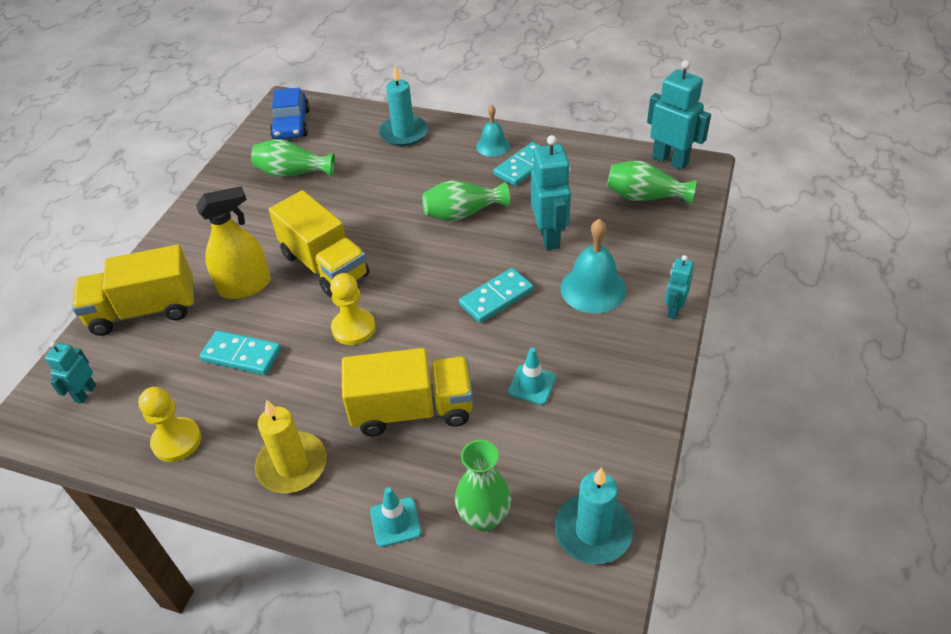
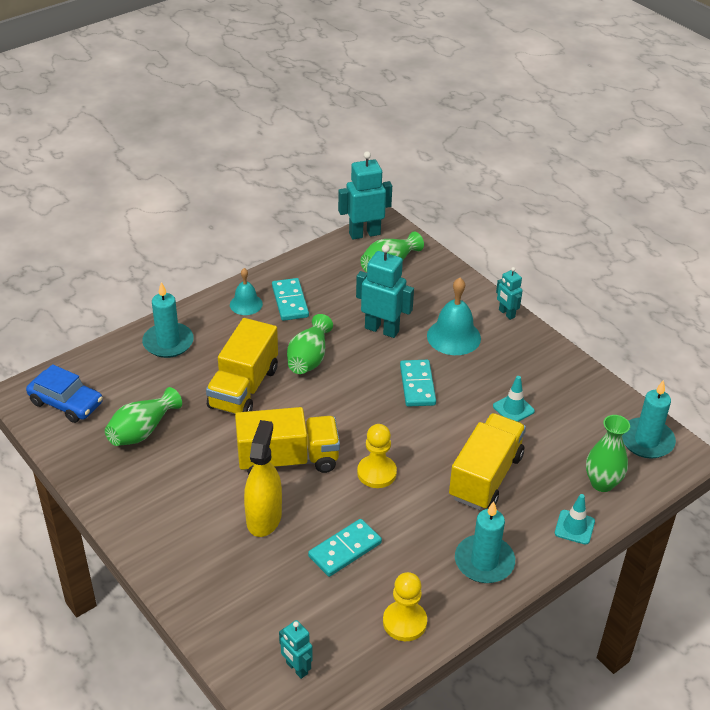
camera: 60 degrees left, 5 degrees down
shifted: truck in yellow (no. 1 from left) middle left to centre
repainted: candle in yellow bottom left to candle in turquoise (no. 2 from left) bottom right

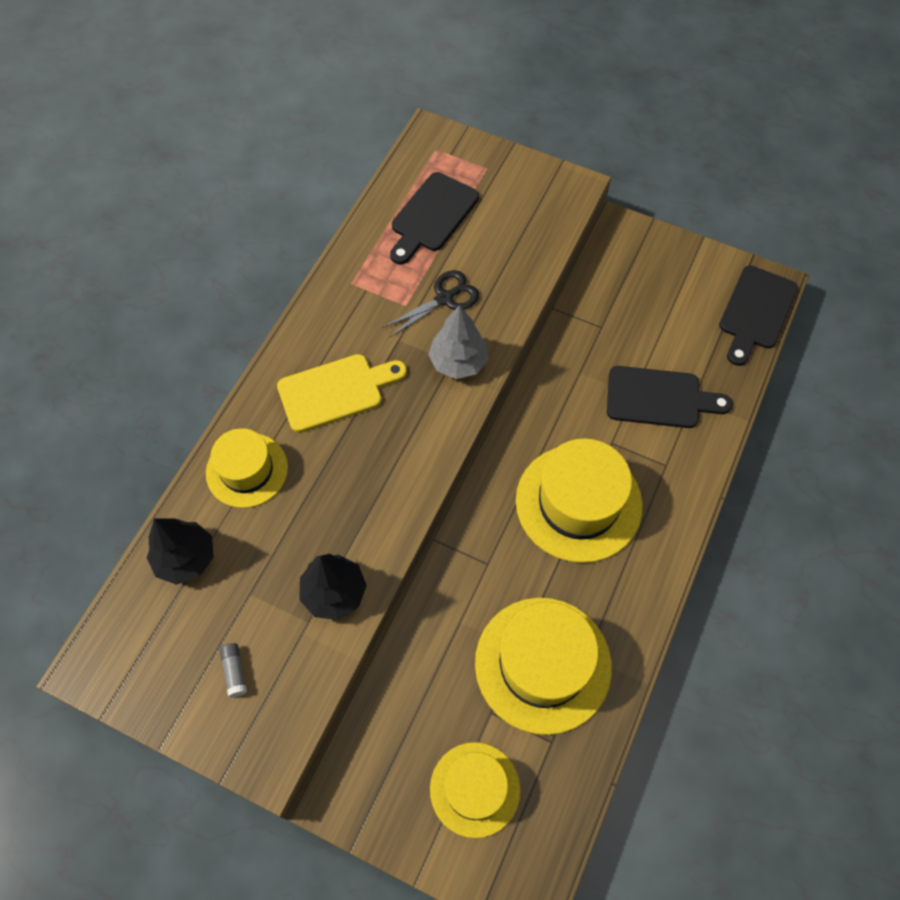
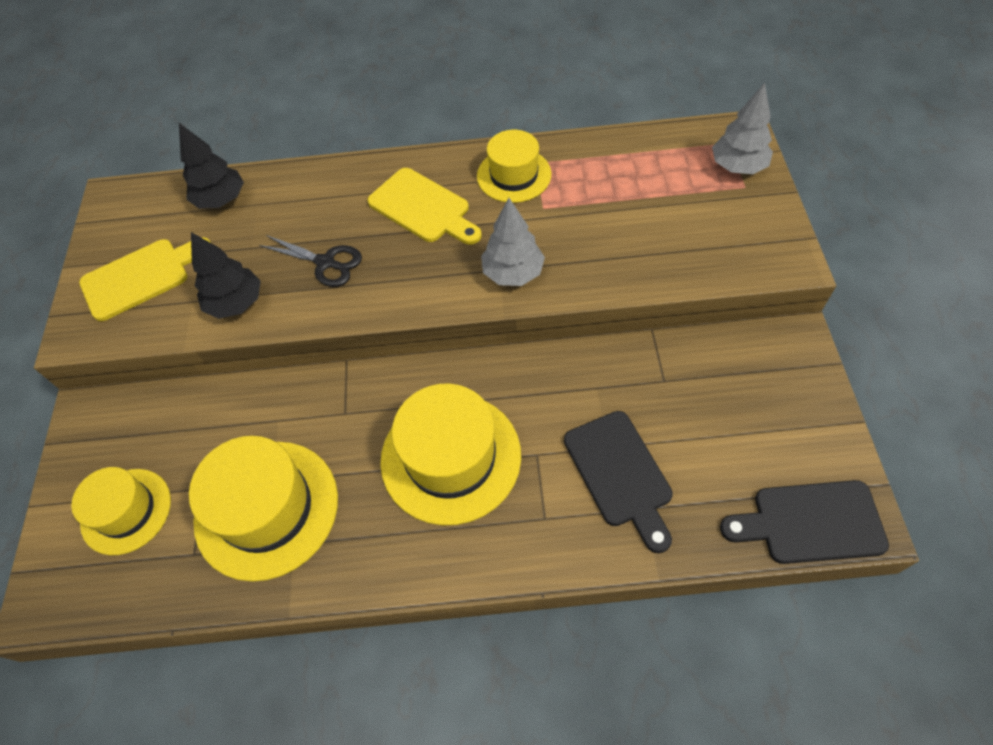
camera: 65 degrees right, 5 degrees down
gone: cutting board in black (no. 1 from left) top centre
new: tree in grey (no. 2 from left) top right
shifted: scissors in black centre to middle left; hat in yellow (no. 1 from left in the first image) middle left to hat in yellow (no. 4 from left) top centre
swapped: glue stick in grey bottom left to cutting board in yellow (no. 1 from left) middle left

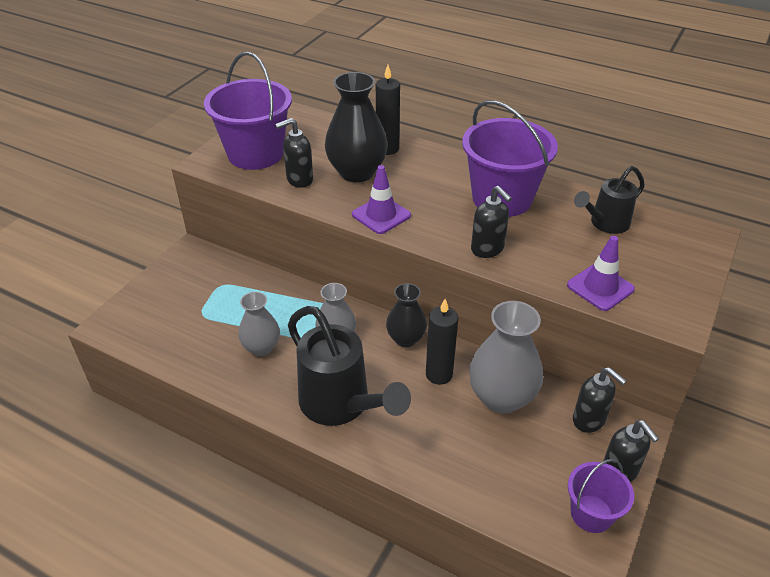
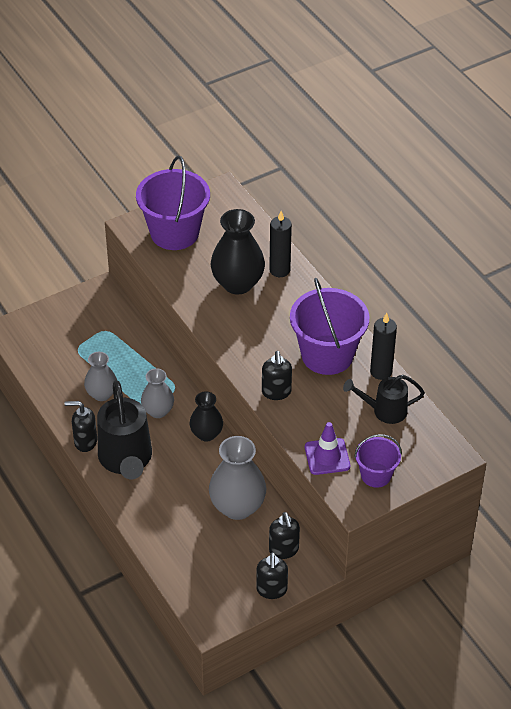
camera: 30 degrees right, 5 degrees up
gone: traffic cone in purple (no. 1 from left) centre
shifted: soap dispenser in black (no. 1 from left) top centre to middle left; bucket in purple (no. 3 from left) bottom right to middle right; candle in black (no. 2 from left) centre to middle right

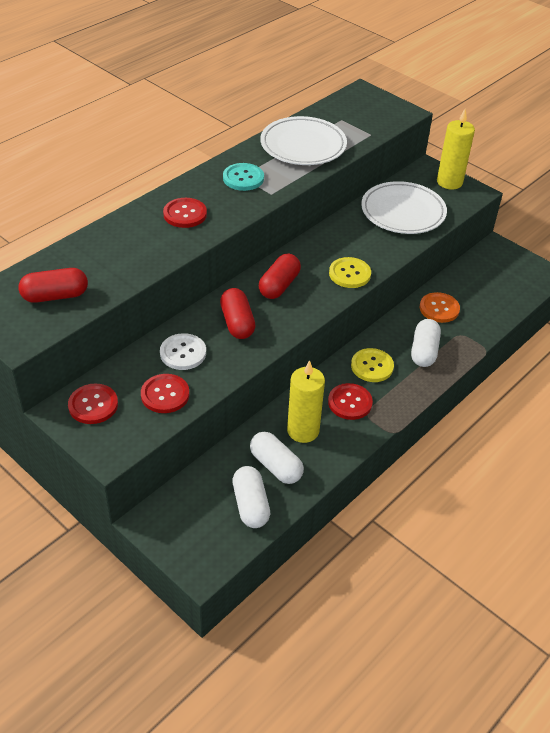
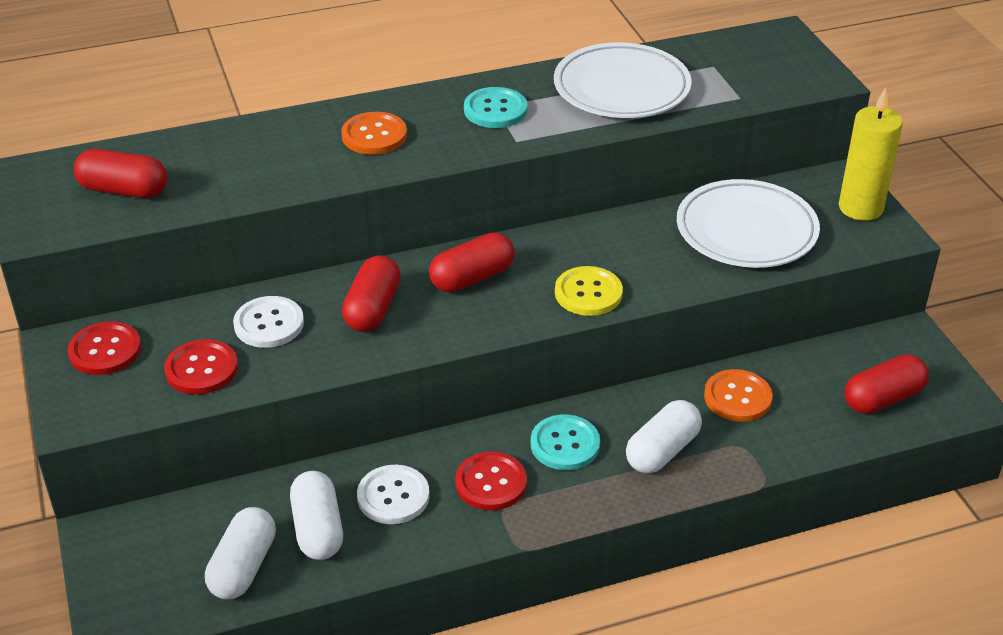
camera: 30 degrees right, 5 degrees down
new: capsule in red (no. 4 from left) middle right
swapped: candle in yellow (no. 1 from left) centre to button in white (no. 2 from left) bottom centre
repainted: button in red (no. 3 from left) top centre to button in orange (no. 1 from left) top centre; button in yellow (no. 2 from left) middle right to button in turquoise (no. 2 from left) bottom centre

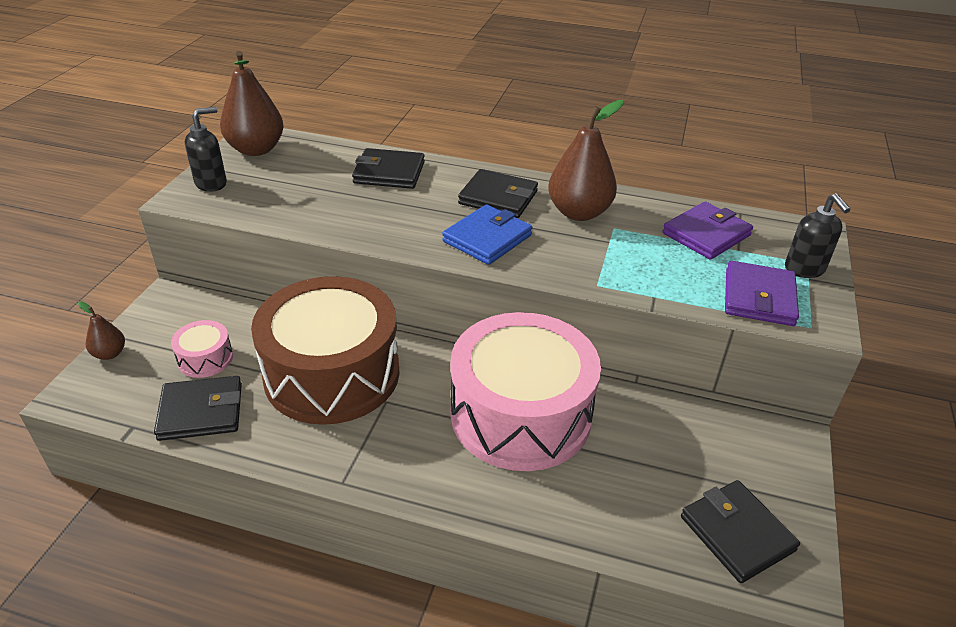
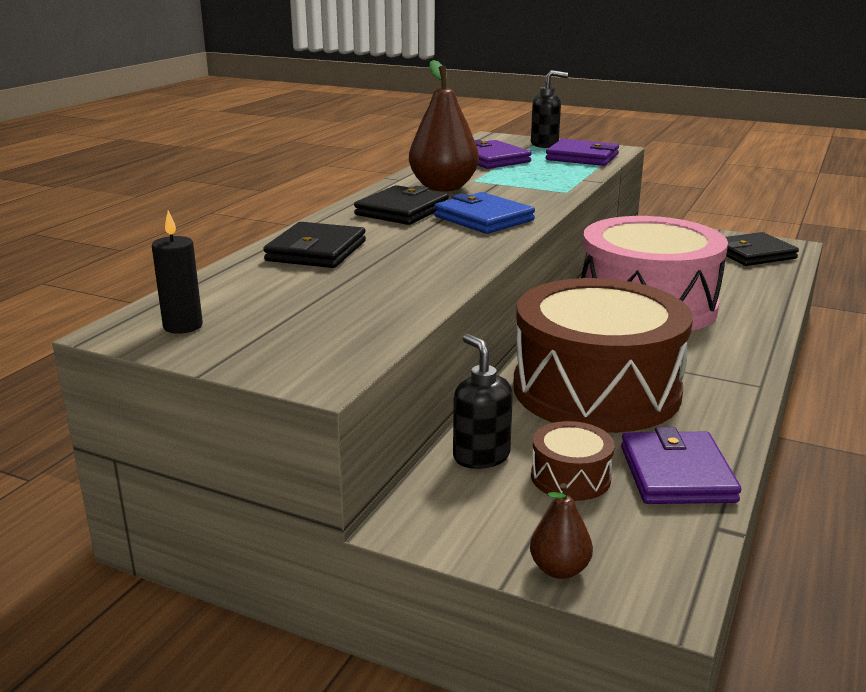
camera: 80 degrees left, 15 degrees down
shifted: soap dispenser in black (no. 1 from left) top left to centre
swapped: pear in brown (no. 2 from left) top left to candle in black middle left
repainted: drum in pink (no. 1 from left) middle left to drum in brown (no. 1 from left) centre; wallet in black (no. 1 from left) middle left to wallet in purple (no. 3 from left) bottom right

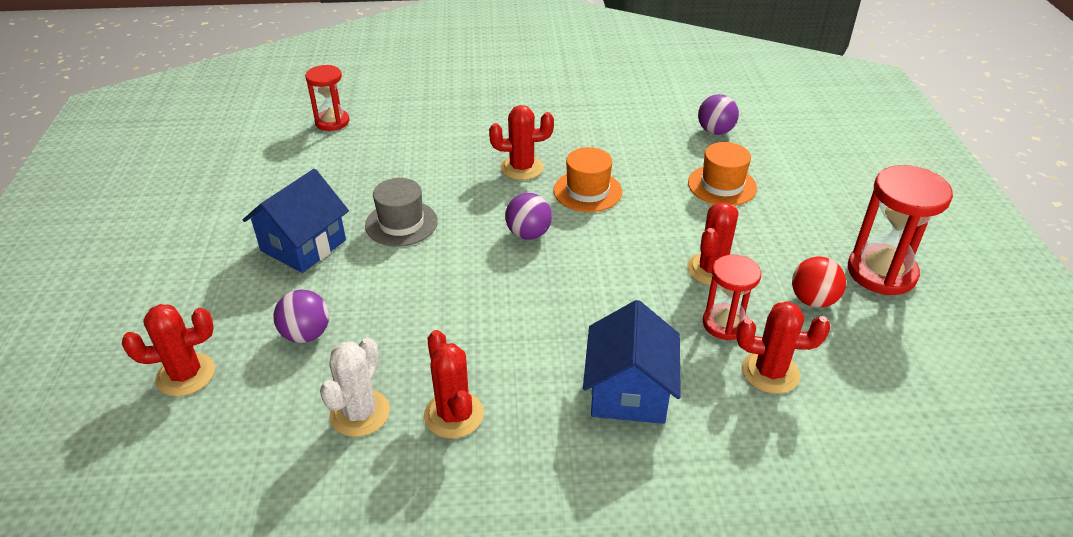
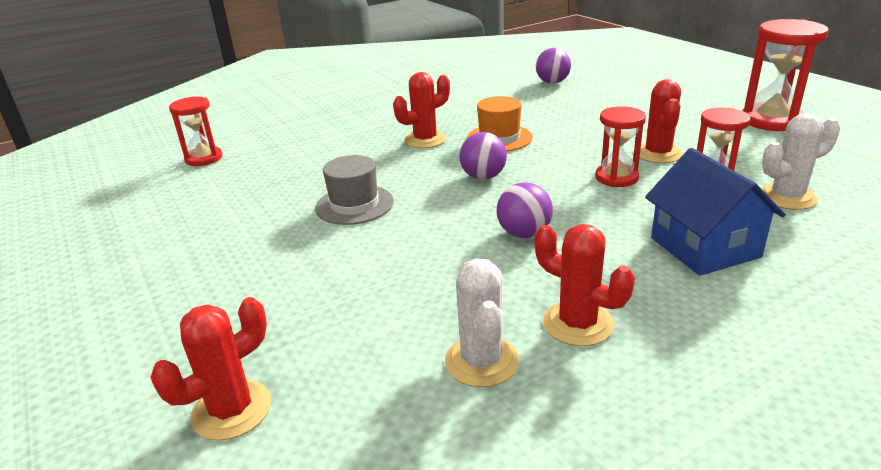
camera: 25 degrees left, 10 degrees down
gone: house in blue (no. 1 from left) middle left; hat in orange (no. 2 from left) top right; ball in red middle right
new: hourglass in red (no. 2 from left) top right
shifted: ball in purple (no. 1 from left in the first image) middle left to ball in purple (no. 2 from left) centre
repainted: cactus in red (no. 5 from left) middle right to cactus in white (no. 2 from left) middle right

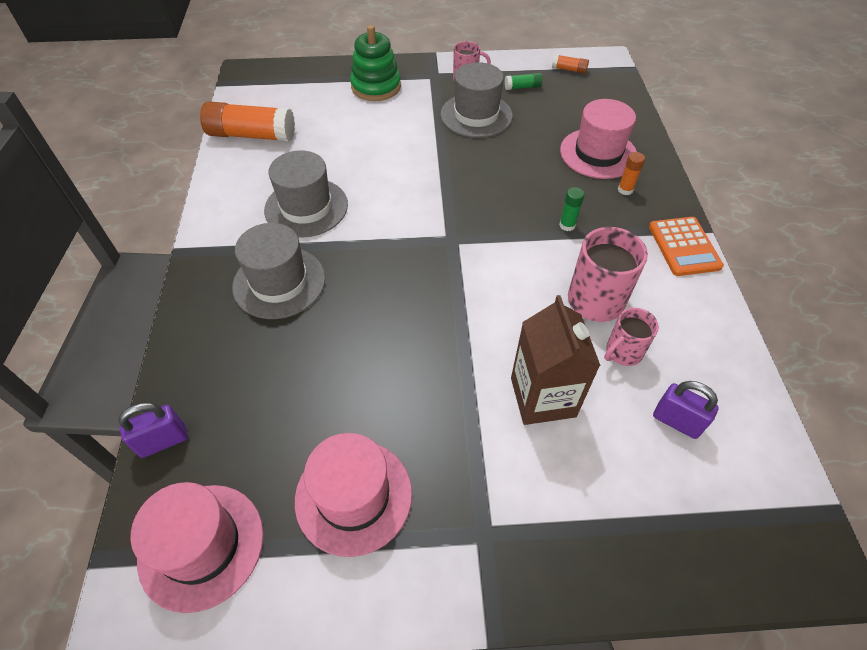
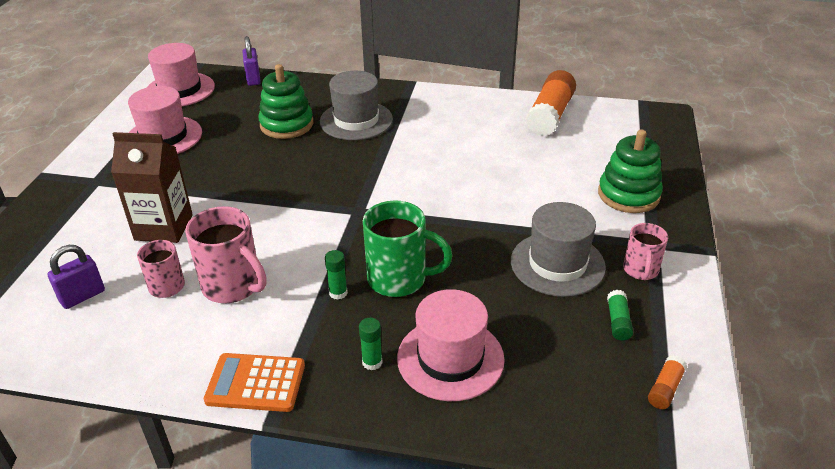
camera: 105 degrees right, 15 degrees down
gone: hat in grey (no. 2 from left) top centre
new: stacking toy in green (no. 1 from left) top centre; mug in green centre
repainted: glue stick in orange (no. 3 from left) top right to glue stick in green (no. 2 from left) bottom centre

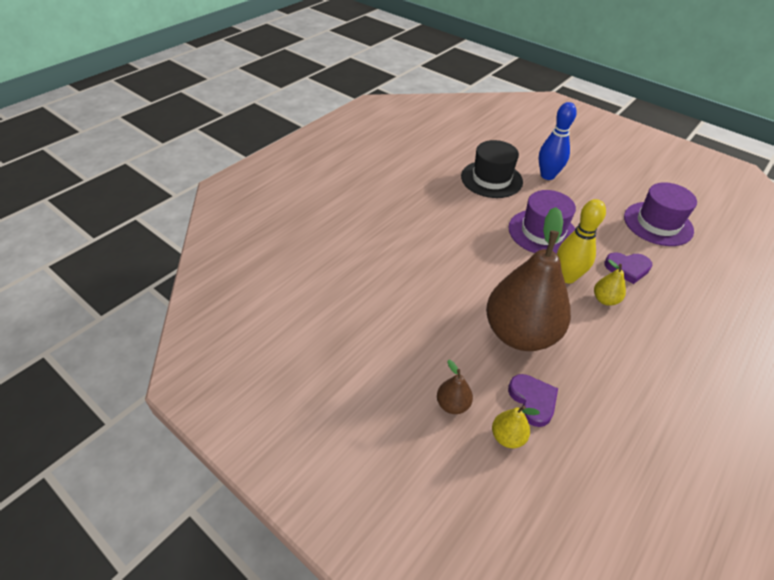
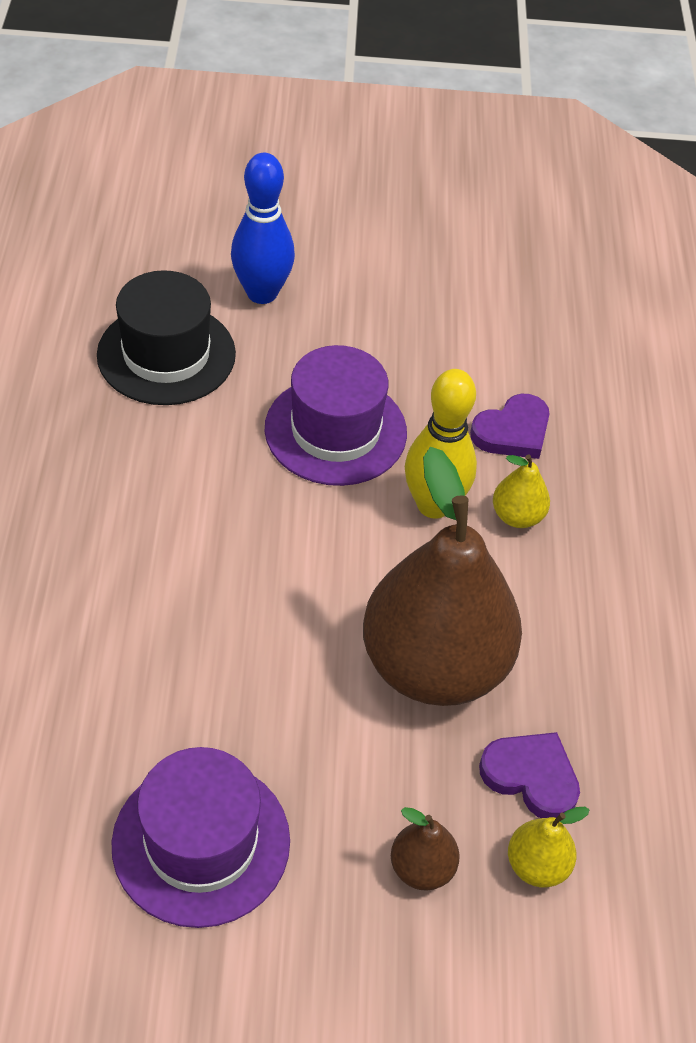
camera: 40 degrees left, 5 degrees up
shifted: hat in purple (no. 2 from left in the first image) middle right to hat in purple (no. 1 from left) bottom left

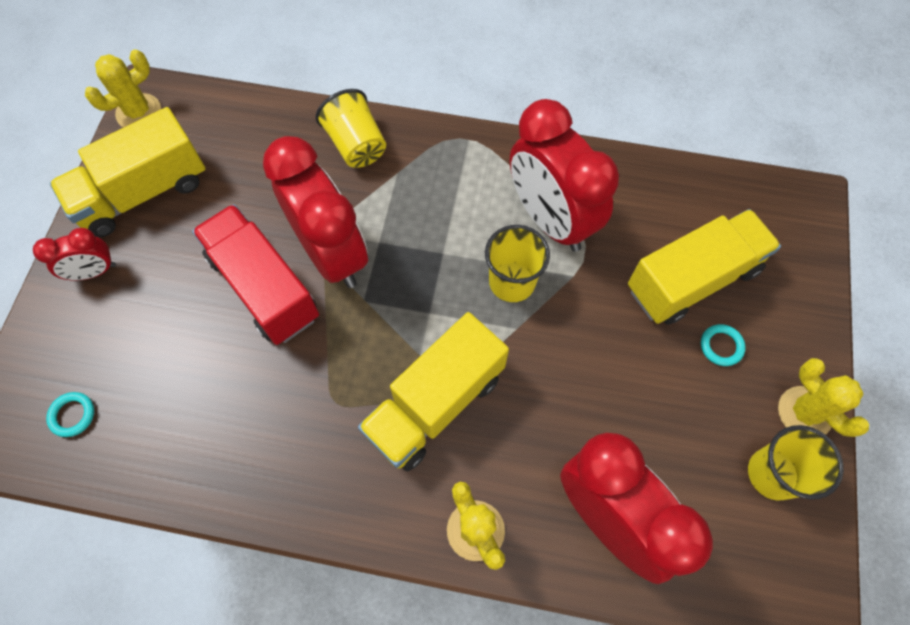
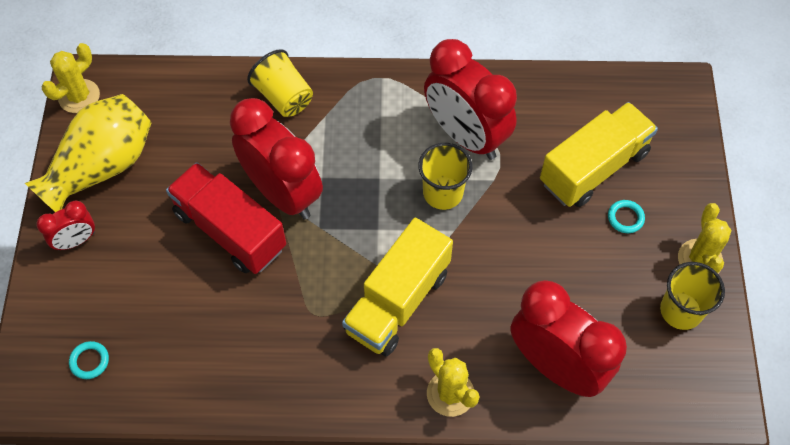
camera: 10 degrees left, 5 degrees down
swapped: truck in yellow (no. 1 from left) top left to vase in yellow middle left
rotated: cactus in yellow (no. 3 from left) middle right = middle right 45 degrees clockwise

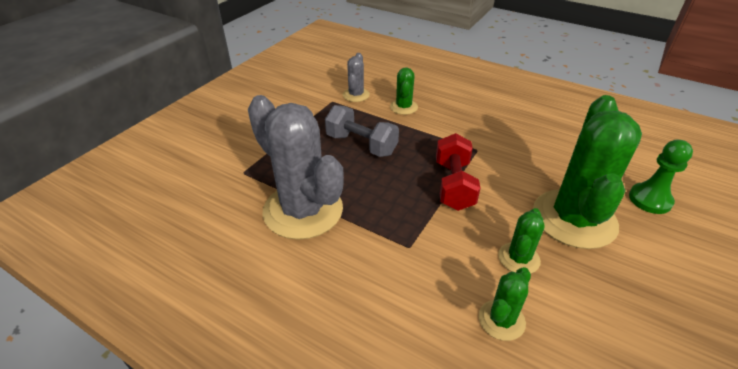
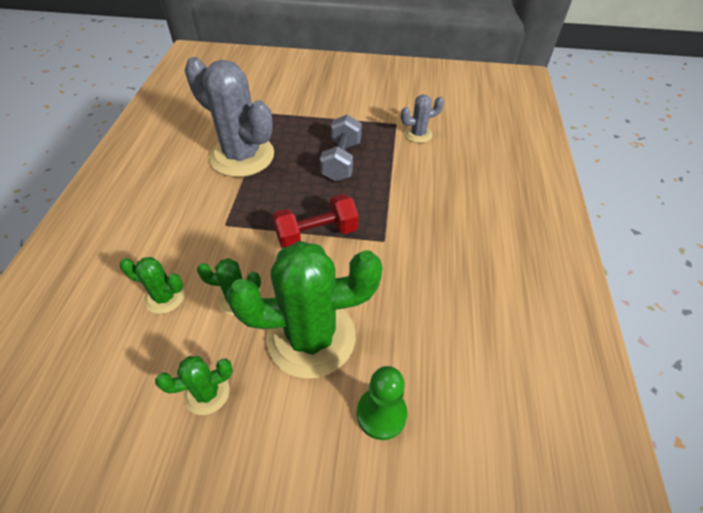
camera: 65 degrees right, 10 degrees up
shifted: cactus in green (no. 1 from left in the first image) top centre to cactus in green (no. 2 from left) bottom left
rotated: cactus in grey (no. 1 from left) centre = top left 75 degrees counterclockwise

